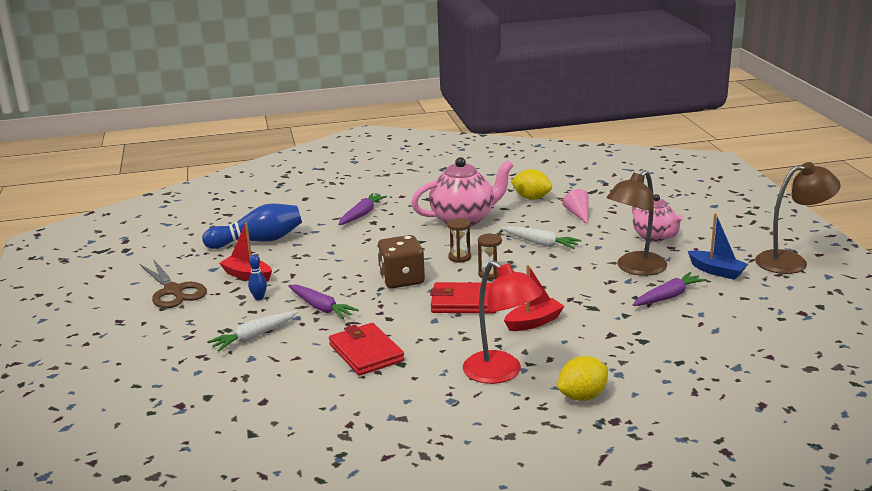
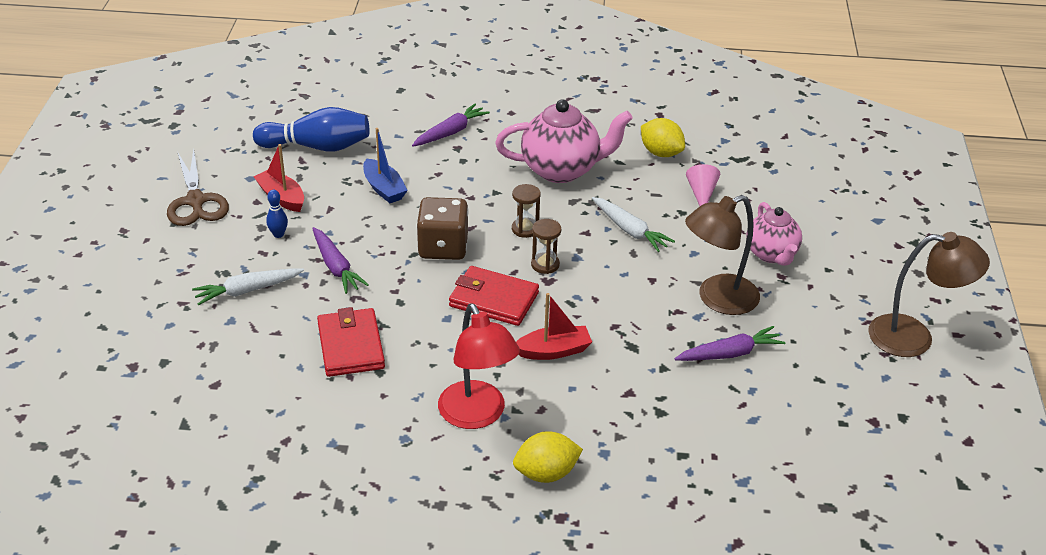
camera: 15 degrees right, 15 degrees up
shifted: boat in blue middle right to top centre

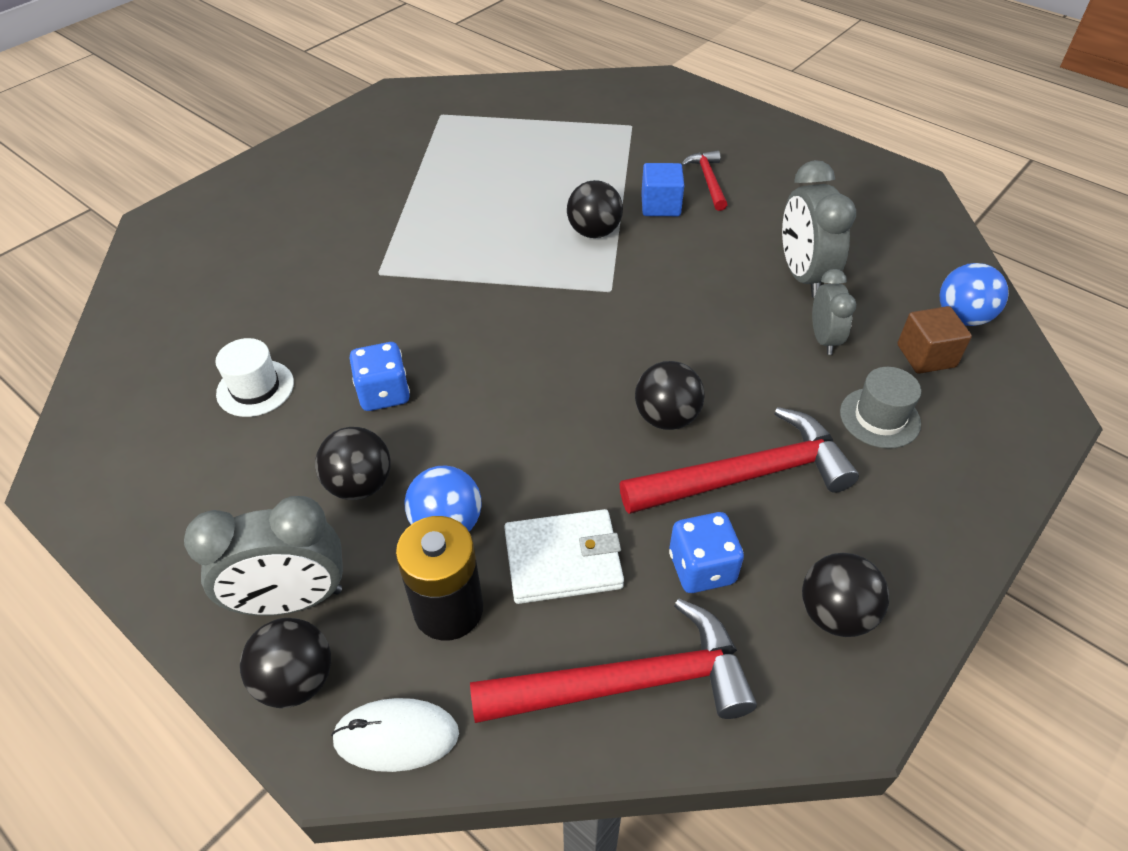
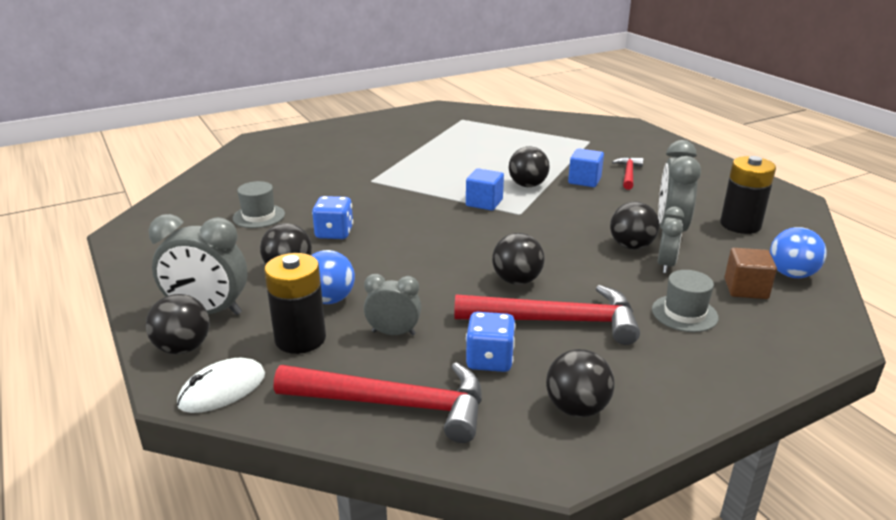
camera: 20 degrees right, 20 degrees down
new: cube in blue (no. 1 from left) centre; ball in black (no. 6 from left) middle right; battery in black (no. 2 from left) middle right
swapped: wallet in white centre to clock in grey (no. 2 from left) centre
repainted: hat in white middle left to hat in grey (no. 1 from left) middle left
rotated: mouse in white bottom centre = bottom left 60 degrees counterclockwise

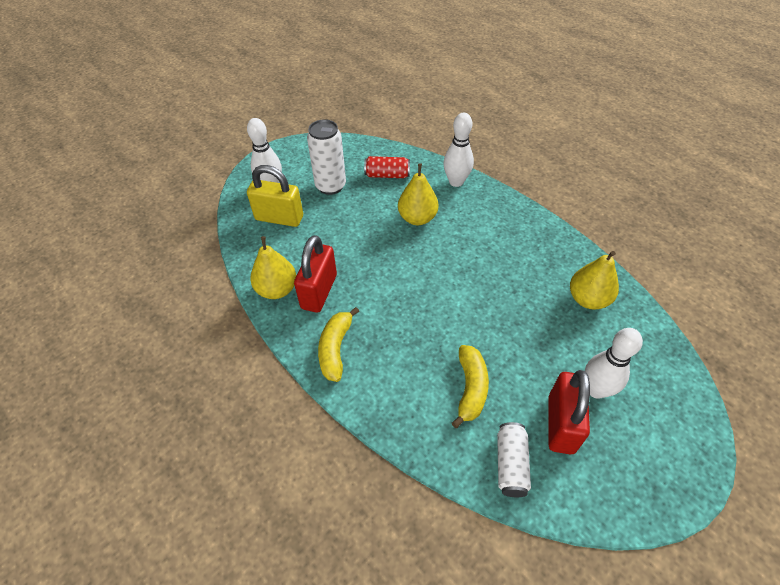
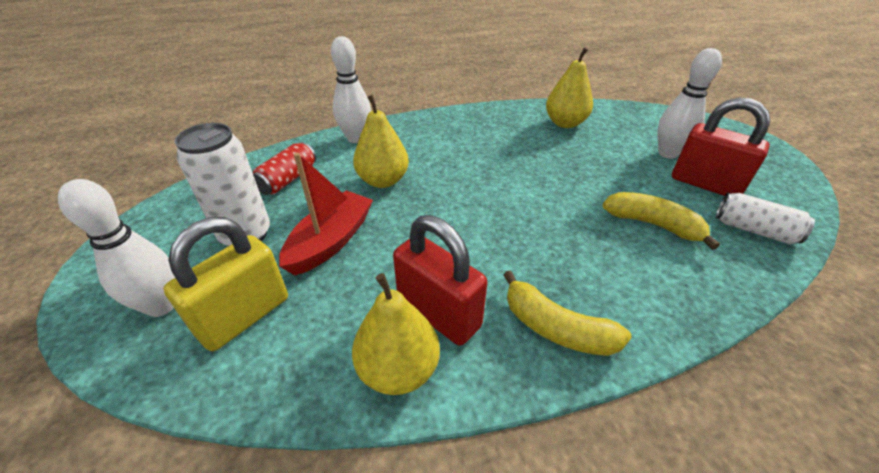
camera: 65 degrees left, 10 degrees down
new: boat in red centre

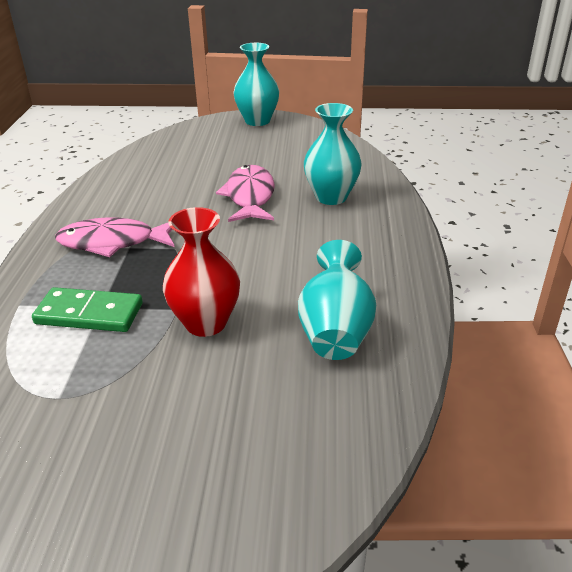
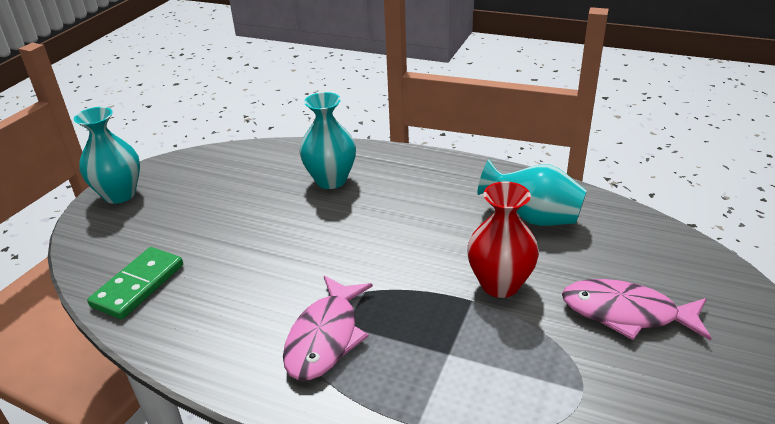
camera: 70 degrees left, 0 degrees up
shifted: domino in green middle left to bottom left; fish in pink (no. 2 from left) centre to bottom right

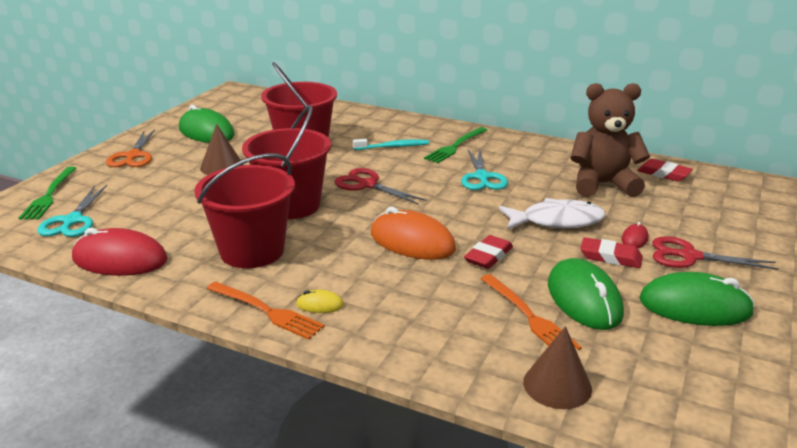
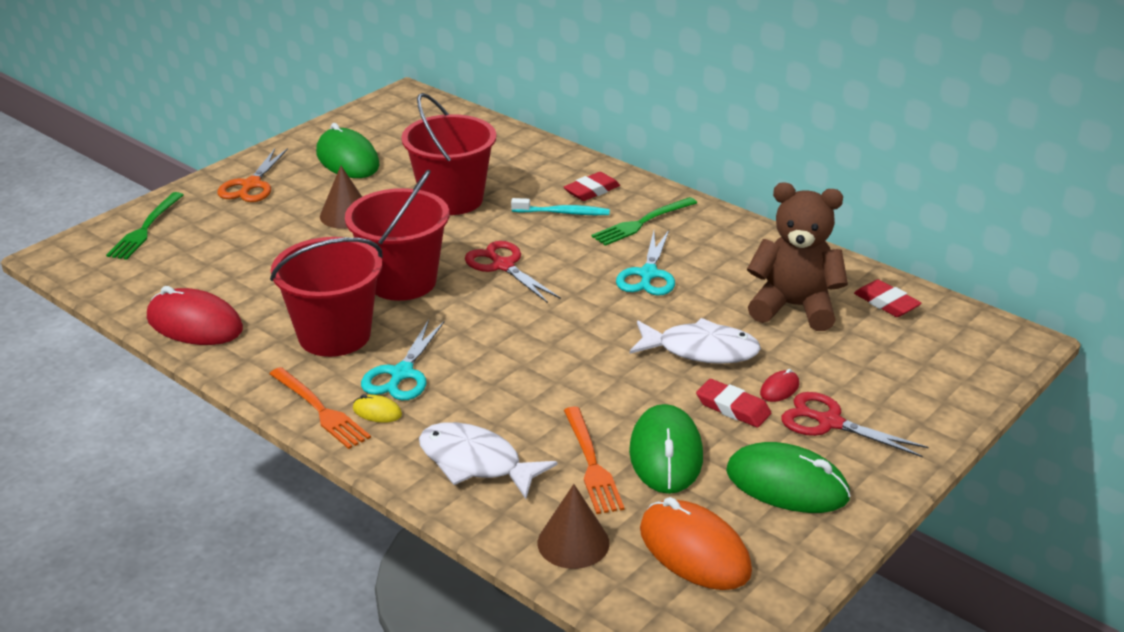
camera: 15 degrees right, 5 degrees up
new: fish in white (no. 1 from left) bottom centre
shifted: scissors in turquoise (no. 1 from left) middle left to centre; eraser in red (no. 1 from left) centre to top centre; mouse in orange centre to bottom centre

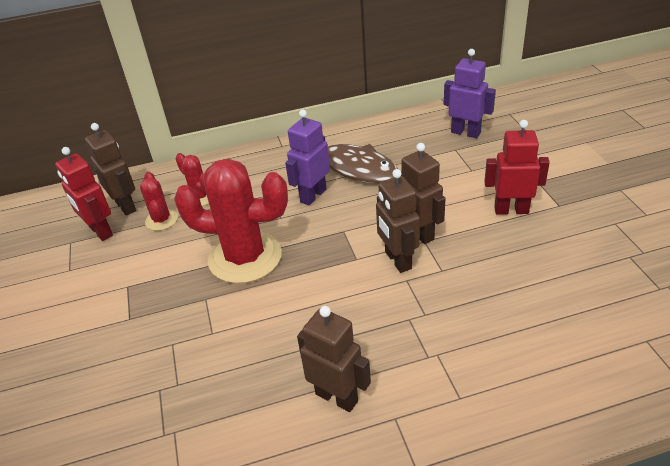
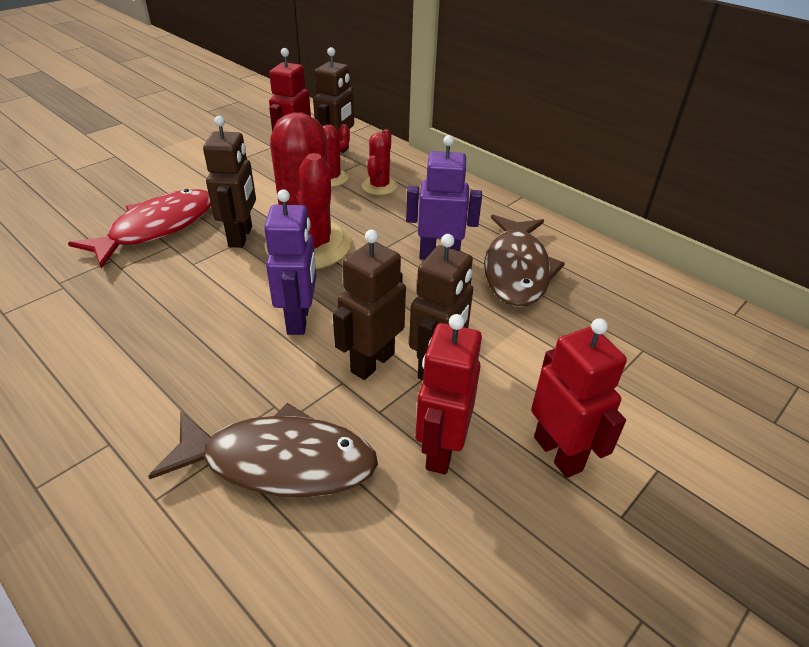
camera: 55 degrees right, 0 degrees up
new: fish in red middle left; fish in brown (no. 1 from left) bottom left; robot in red (no. 2 from left) centre
shifted: robot in brown (no. 2 from left in the first image) bottom centre to robot in brown (no. 1 from left) top left; robot in purple (no. 2 from left in the first image) top right to robot in purple (no. 1 from left) centre

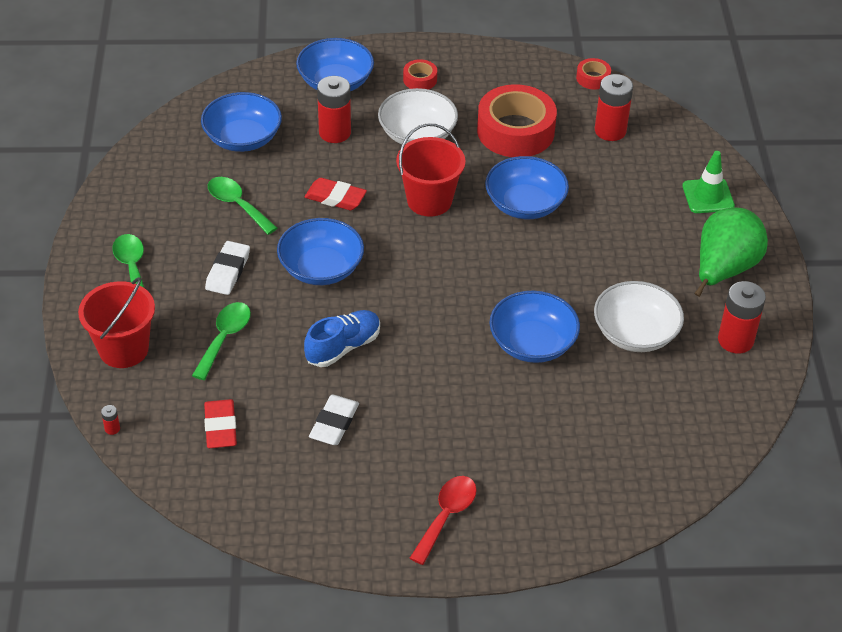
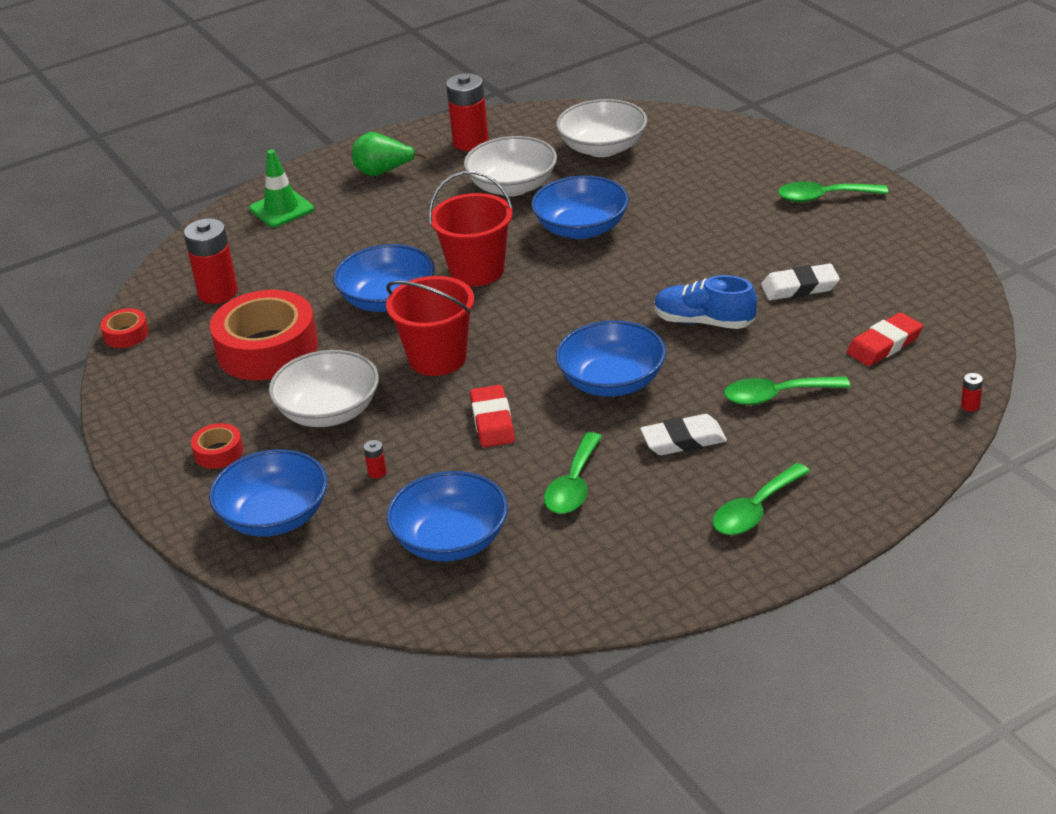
camera: 115 degrees left, 10 degrees down
new: bowl in white (no. 3 from left) top centre
shifted: bucket in red (no. 1 from left in the first image) middle left to bucket in red (no. 2 from left) top centre
repainted: spoon in red bottom centre to spoon in green (no. 4 from left) top right
scaled: pear in green middle right = top centre x0.62; battery in red (no. 2 from left) top centre = centre x0.40

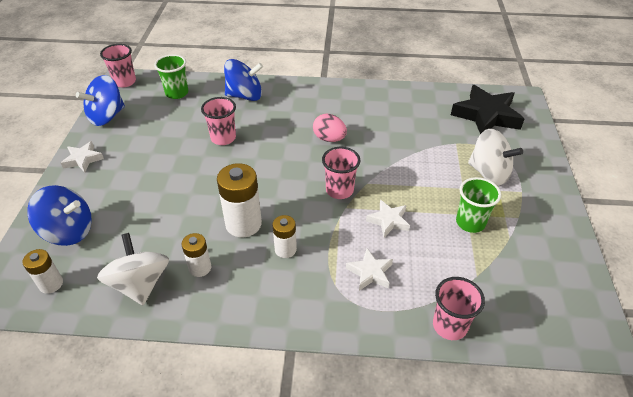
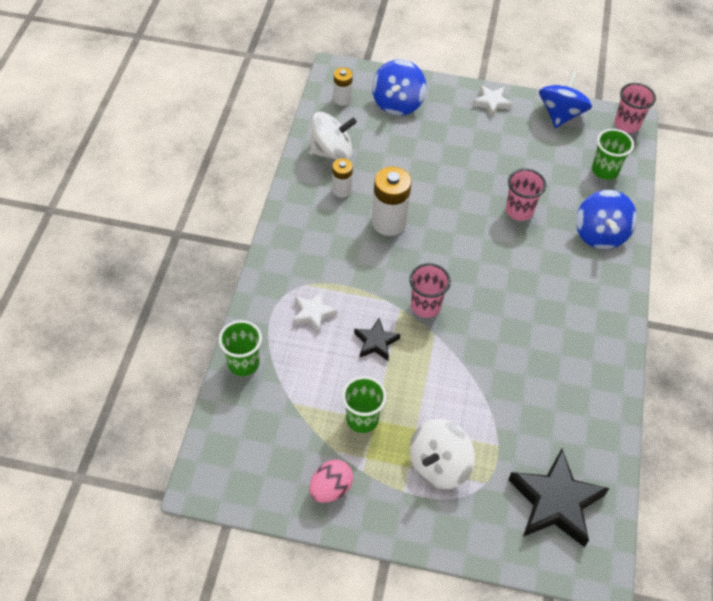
camera: 95 degrees right, 10 degrees up
gone: battery in white (no. 4 from left) centre
shifted: egg in pink top centre to bottom centre
repainted: cup in pink (no. 4 from left) bottom right to cup in green (no. 1 from left) centre; star in white (no. 3 from left) centre to star in black (no. 1 from left) centre
rotated: spinning top in blue (no. 2 from left) top left = top right 60 degrees clockwise

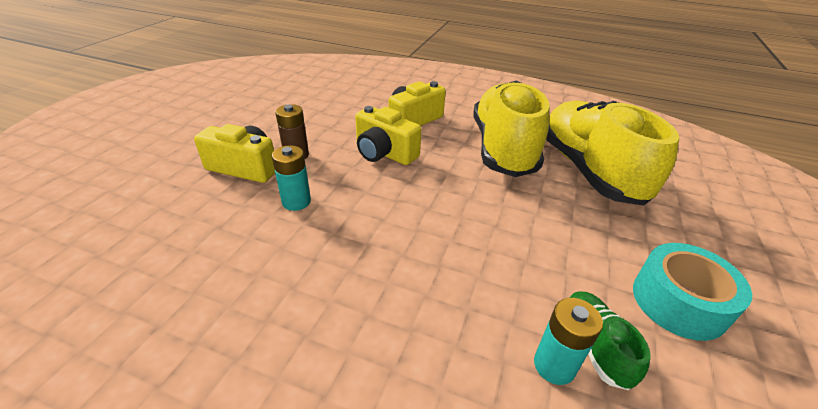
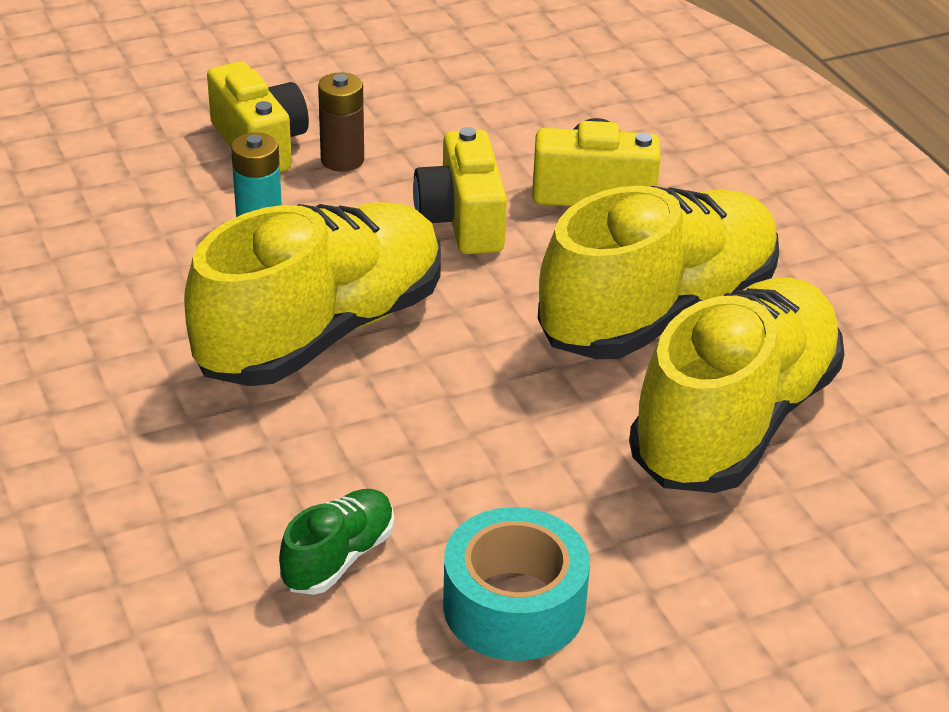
camera: 45 degrees right, 0 degrees up
gone: battery in turquoise (no. 2 from left) bottom right
new: shoe in yellow (no. 1 from left) middle left

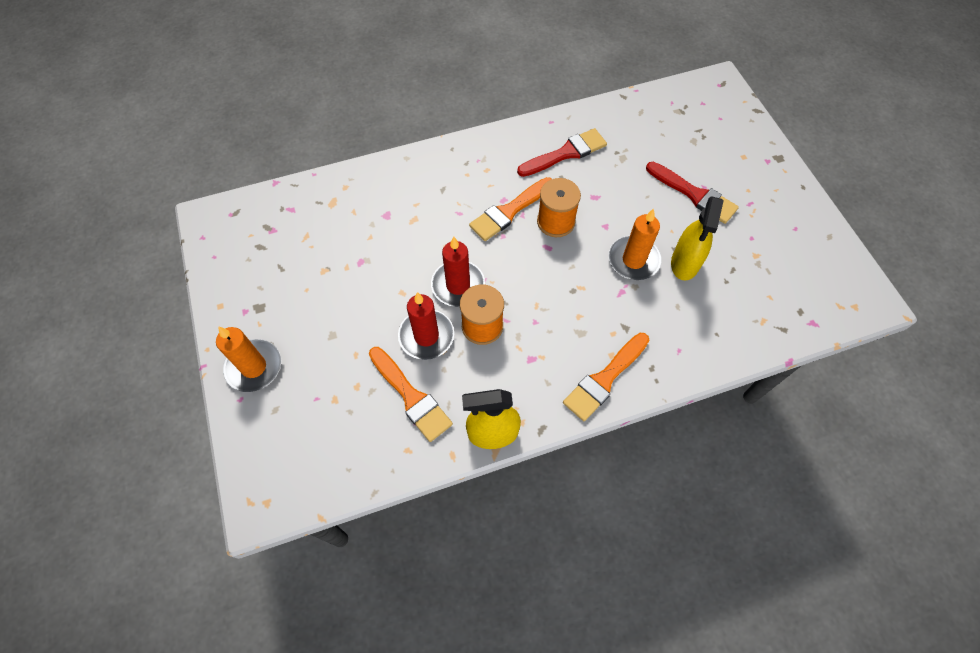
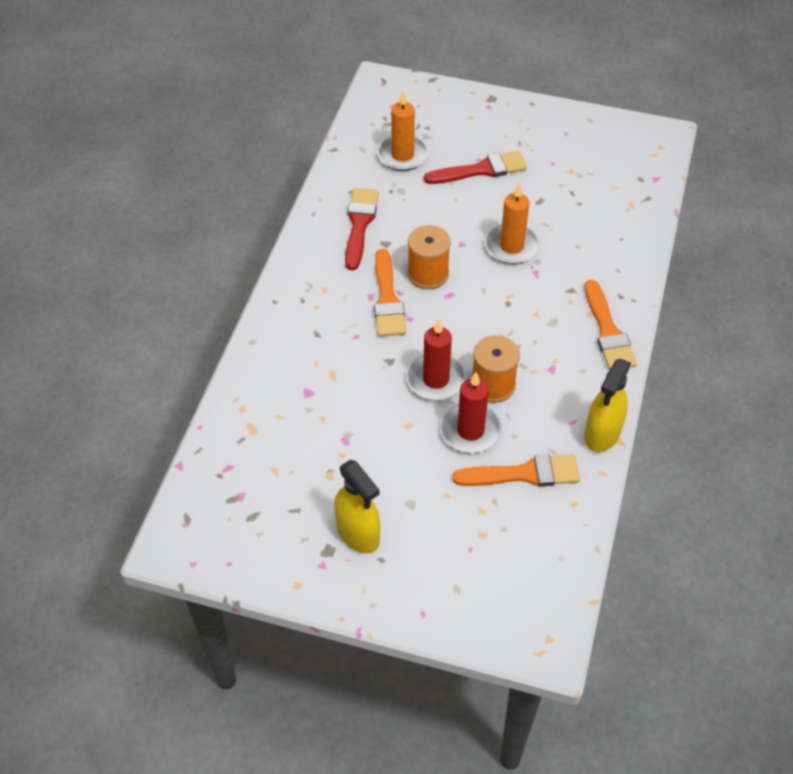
camera: 55 degrees left, 10 degrees down
shifted: spray bottle in yellow (no. 2 from left in the first image) middle right to spray bottle in yellow (no. 1 from left) centre; candle in orange (no. 1 from left) middle left to top centre

